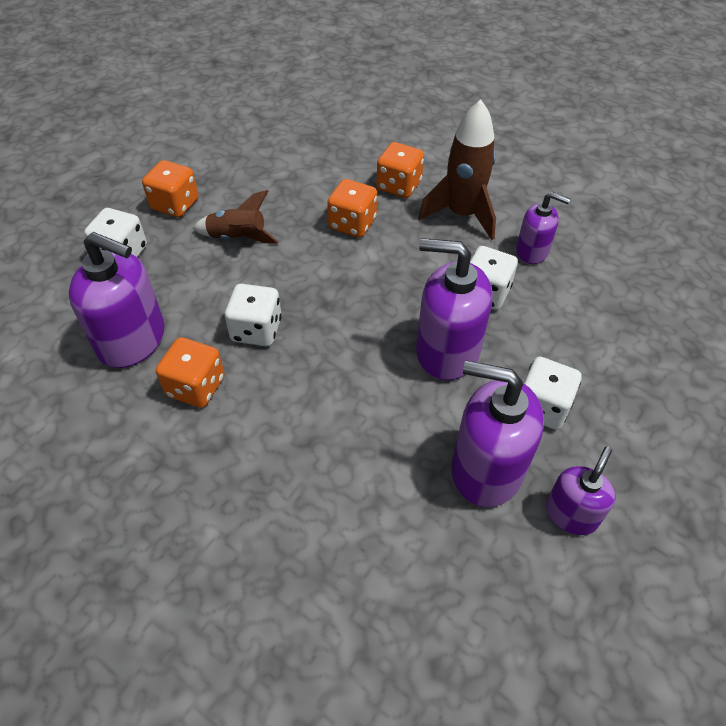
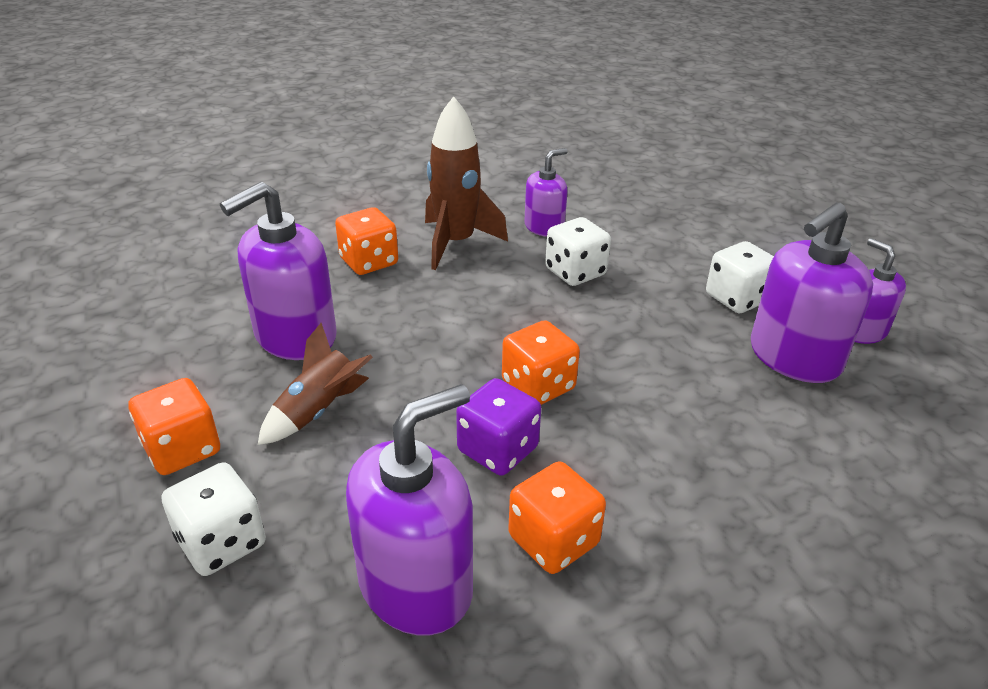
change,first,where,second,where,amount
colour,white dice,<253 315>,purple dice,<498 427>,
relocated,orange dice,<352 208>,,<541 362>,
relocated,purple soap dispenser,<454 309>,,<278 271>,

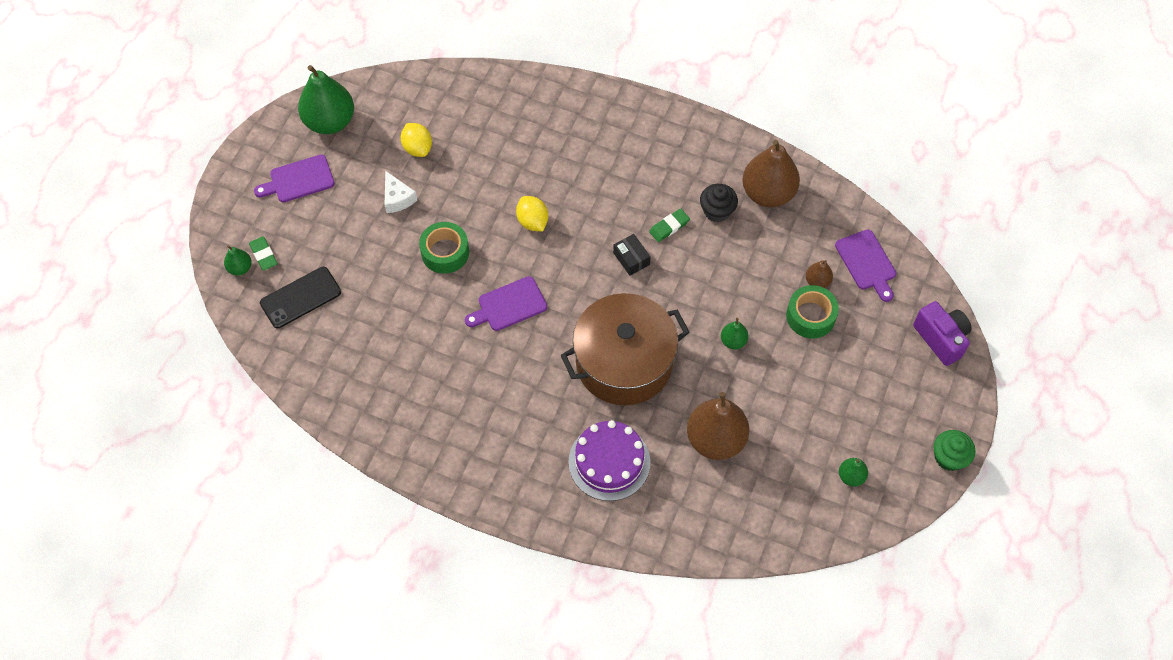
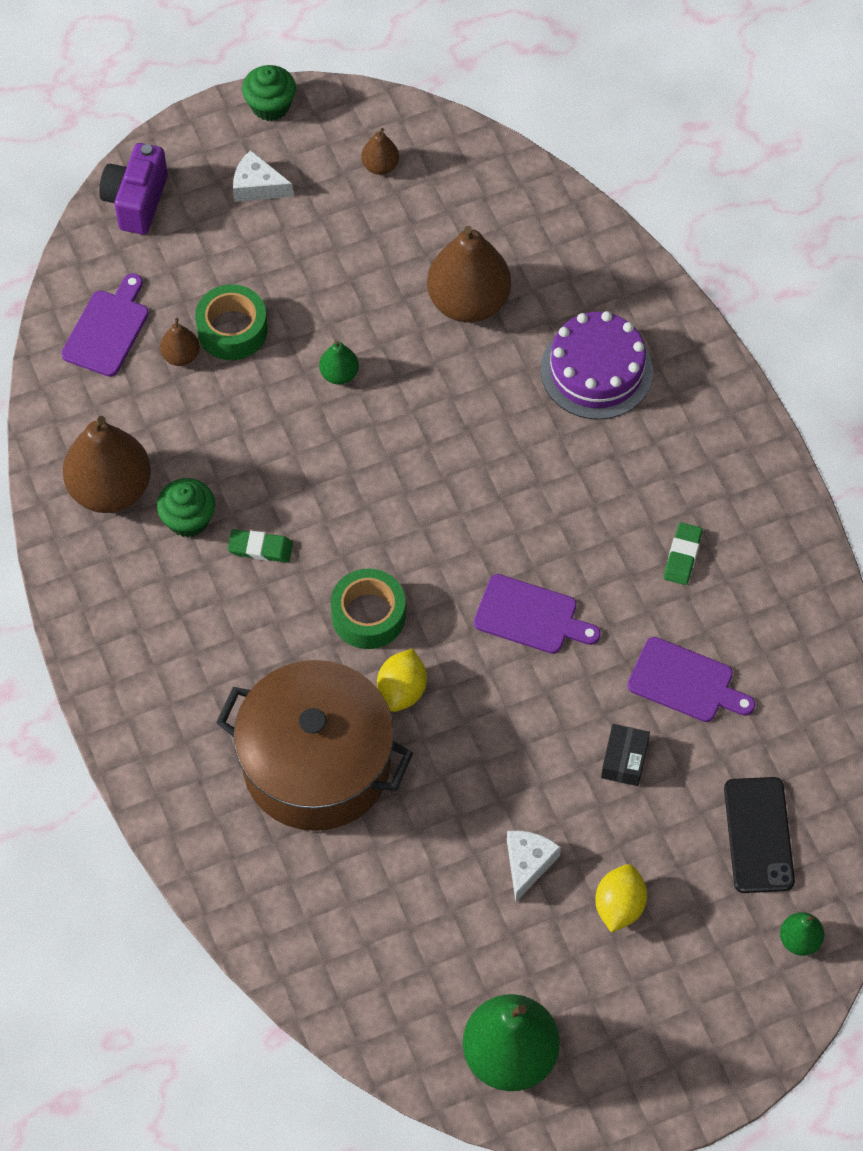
change,first,where,second,where,amount
relocated,green eraser,<263 253>,,<683 553>,
relocated,purple cutting board,<294 178>,,<691 679>,
spun,black phone,<300 297>,,<759 835>,75 degrees clockwise
relocated,yellow lemon,<416 140>,,<621 898>,
relocated,green tape,<444 248>,,<368 609>,
relocated,brown pot,<625 349>,,<314 745>,
relocated,black box,<632 255>,,<625 755>,
colour,black cupcake,<719 203>,green cupcake,<186 507>,
colour,green pear,<853 472>,brown pear,<380 151>,
appeared,,,white cheese,<263 176>,

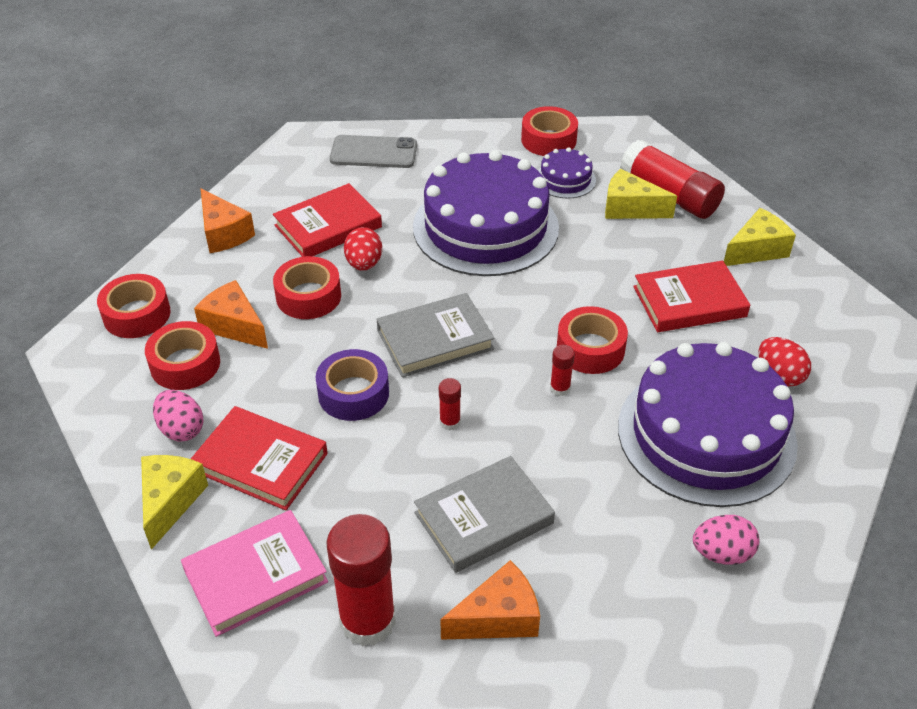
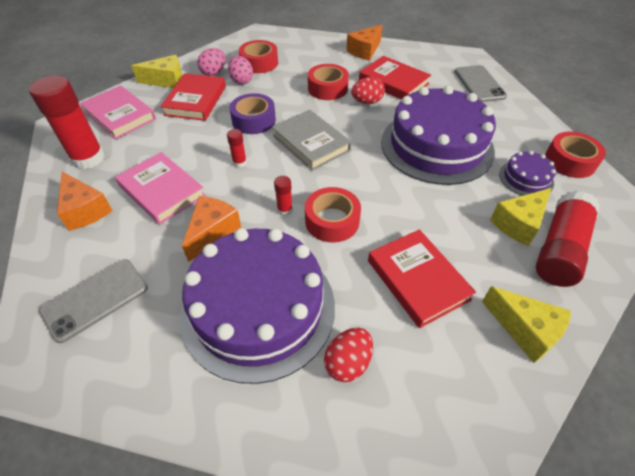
change,first,where,second,where,amount
missing,red tape,<134 306>,,,
relocated,orange cheese,<231 314>,,<211 229>,
colour,grey book,<484 514>,pink book,<160 188>,
spun,yellow cheese,<641 194>,,<521 217>,135 degrees counterclockwise
relocated,pink egg,<726 540>,,<240 70>,
appeared,,,grey phone,<93 301>,

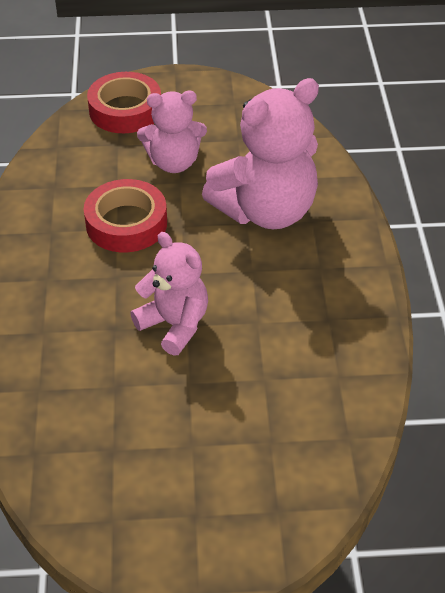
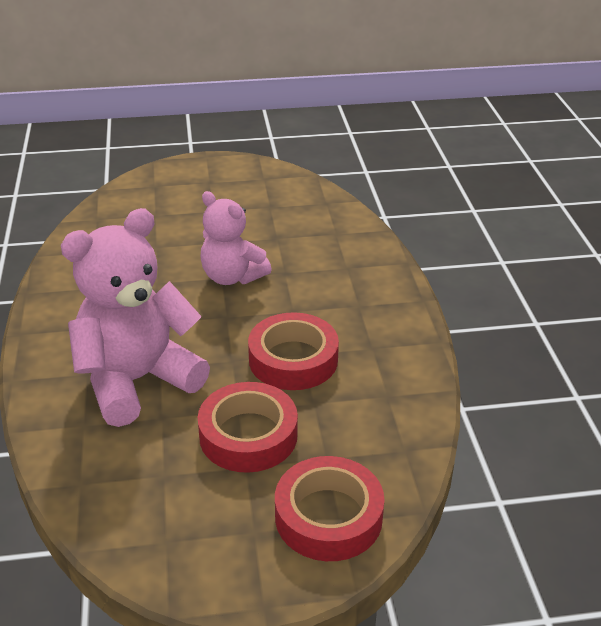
change,first,where,second,where,amount
exchanged,pink teddy bear,<172 132>,red tape,<248 427>,

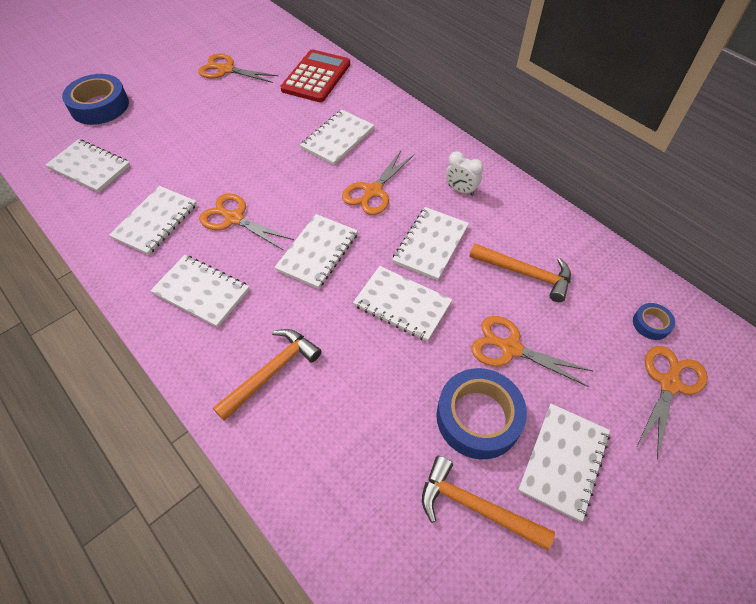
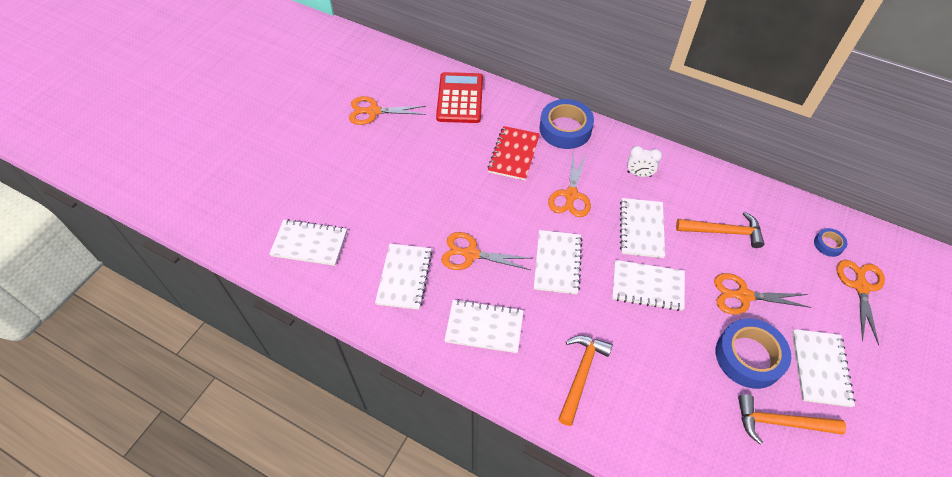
change,first,where,second,where,amount
relocated,blue tape,<95 99>,,<567 124>,
colour,white notebook,<337 137>,red notebook,<514 153>,

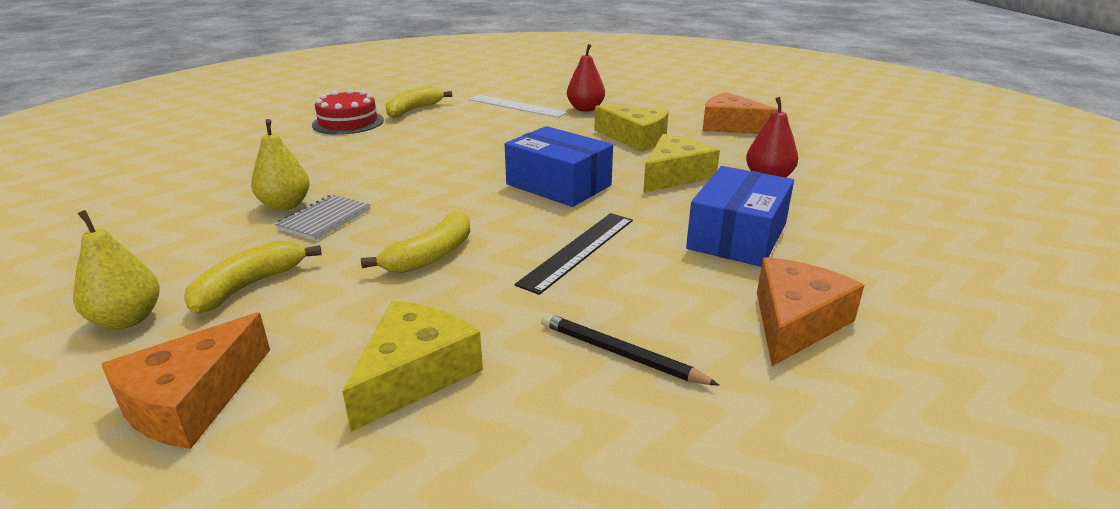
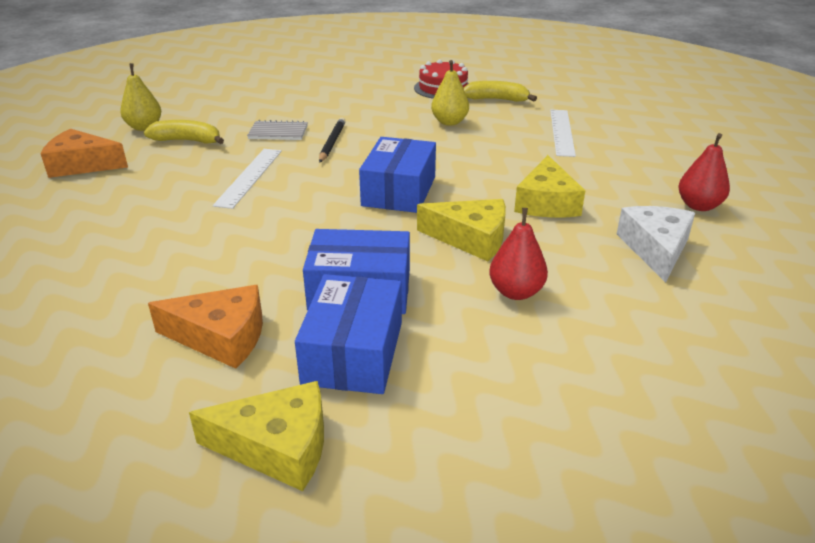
change,first,where,second,where,amount
relocated,yellow pear,<280 164>,,<450 92>,
relocated,yellow cheese,<412 366>,,<256 436>,
exchanged,yellow banana,<415 242>,white ruler,<247 179>,
missing,black ruler,<574 254>,,,
relocated,black pencil,<630 349>,,<332 140>,
relocated,red pear,<586 78>,,<704 172>,
colour,orange cheese,<740 113>,white cheese,<656 244>,
appeared,,,blue box,<348 334>,

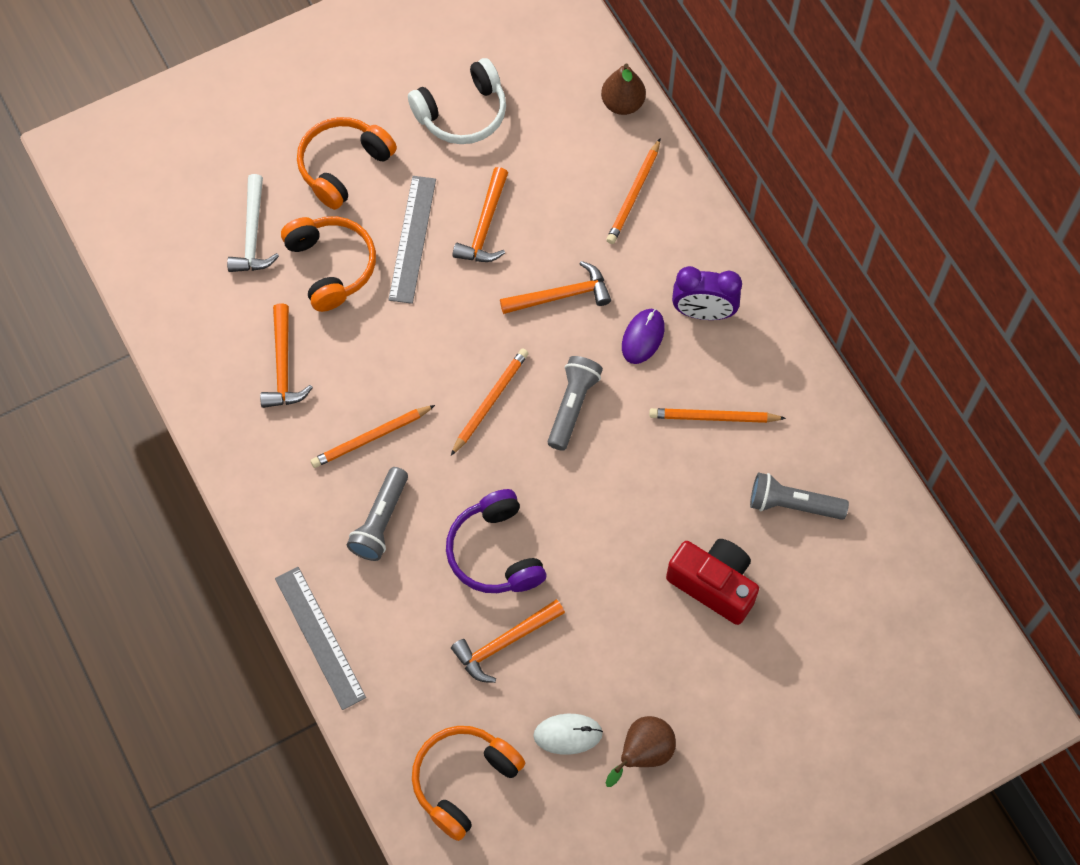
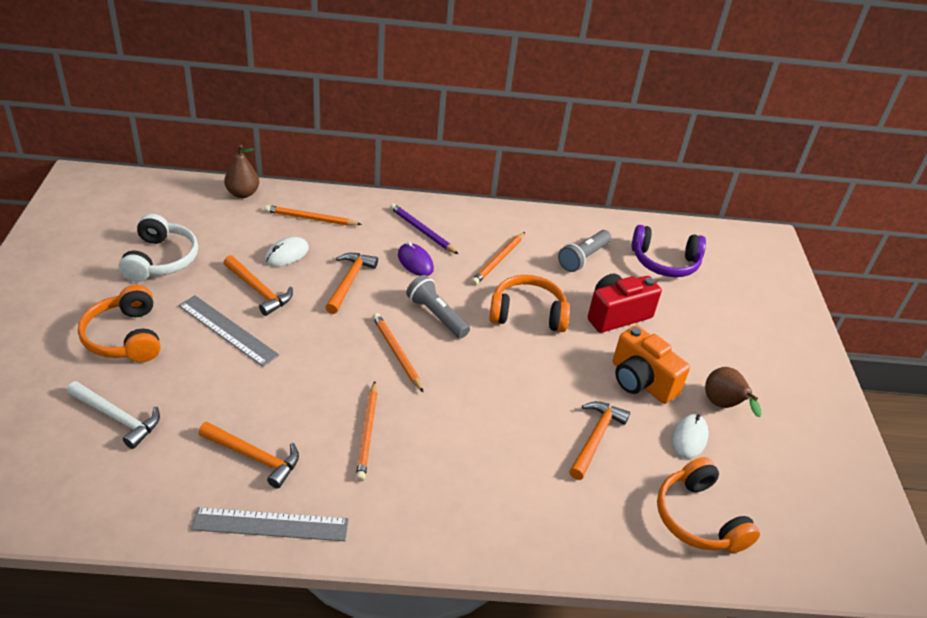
change,first,where,second,where,amount
relocated,grey ruler,<320 638>,,<270 524>,
relocated,orange headphones,<328 264>,,<529 303>,
missing,grey flashlight,<377 514>,,,
relocated,purple headphones,<496 541>,,<669 251>,
spun,orange hammer,<508 641>,,<599 440>,150 degrees counterclockwise
spun,orange pencil,<633 191>,,<313 215>,135 degrees clockwise
exchanged,purple clock,<707 293>,purple pencil,<424 228>,
appeared,,,white mouse,<287 251>,
appeared,,,orange camera,<651 364>,

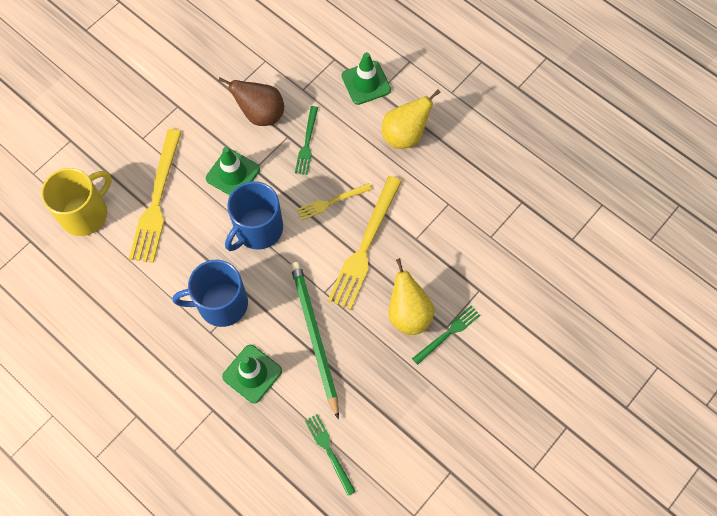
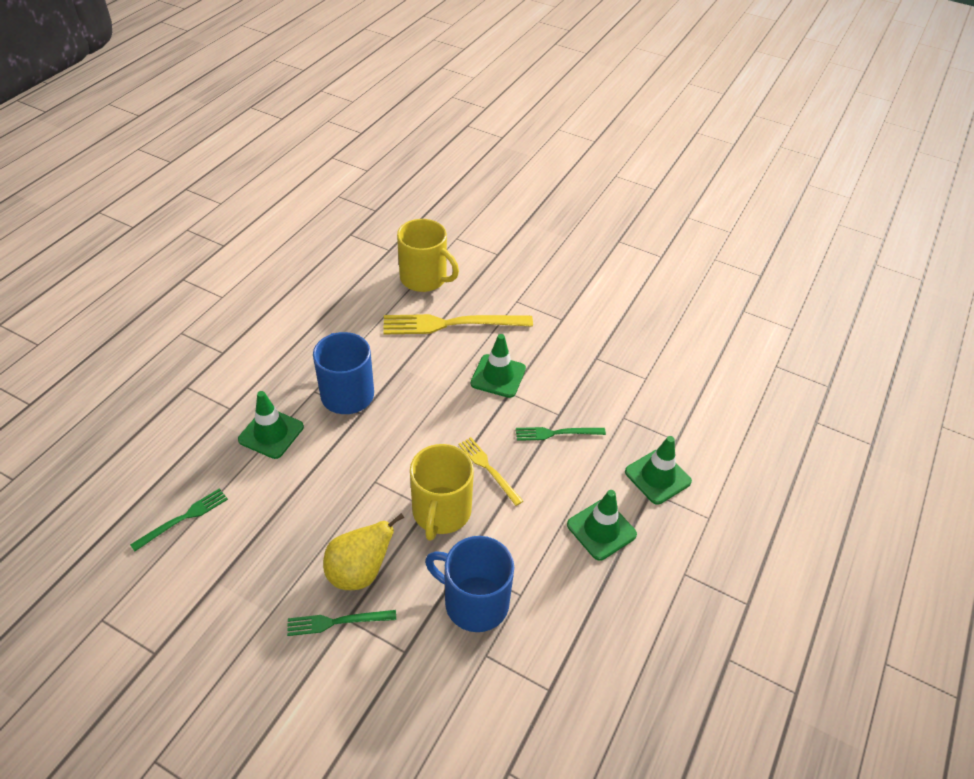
change,first,where,second,where,amount
missing,brown pear,<251 101>,,,
relocated,blue mug,<254 216>,,<469 584>,
missing,green pencil,<314 341>,,,
exchanged,yellow fork,<365 243>,yellow mug,<442 492>,
exchanged,yellow pear,<411 119>,green traffic cone,<602 525>,
spun,green fork,<446 335>,,<341 623>,135 degrees clockwise

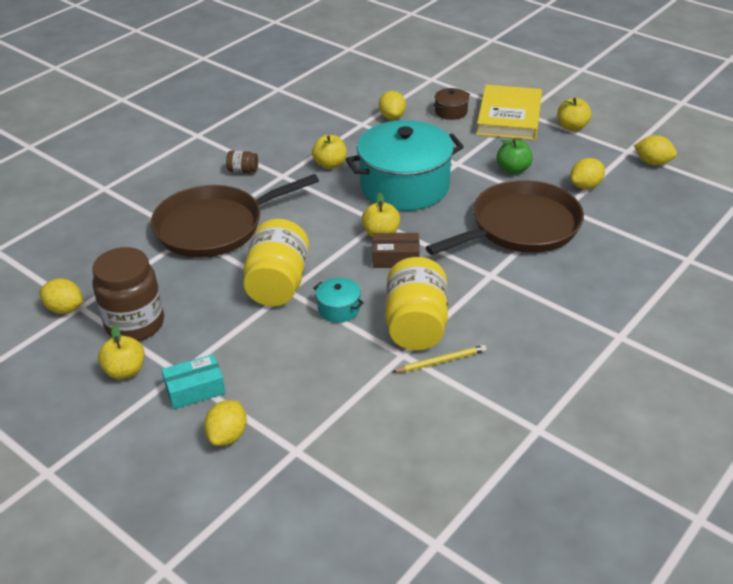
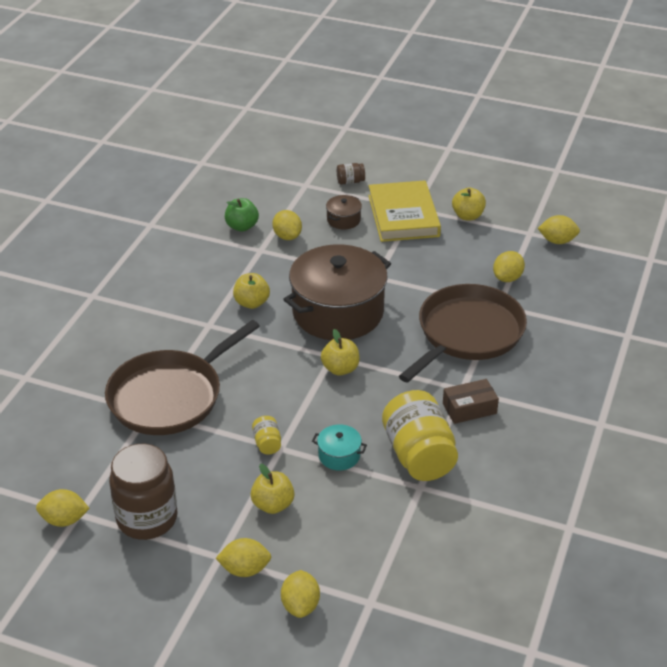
change,first,where,second,where,amount
relocated,yellow apple,<121 352>,,<272 489>,
exchanged,turquoise box,<194 381>,yellow lemon,<243 557>,
relocated,brown jar,<242 161>,,<351 174>,
size,yellow jar,<276 262>,,<266 435>,x0.44
colour,turquoise pot,<405 165>,brown pot,<337 292>,
relocated,brown box,<396 250>,,<471 401>,
missing,yellow pencil,<439 358>,,,
relocated,green apple,<515 156>,,<242 215>,

